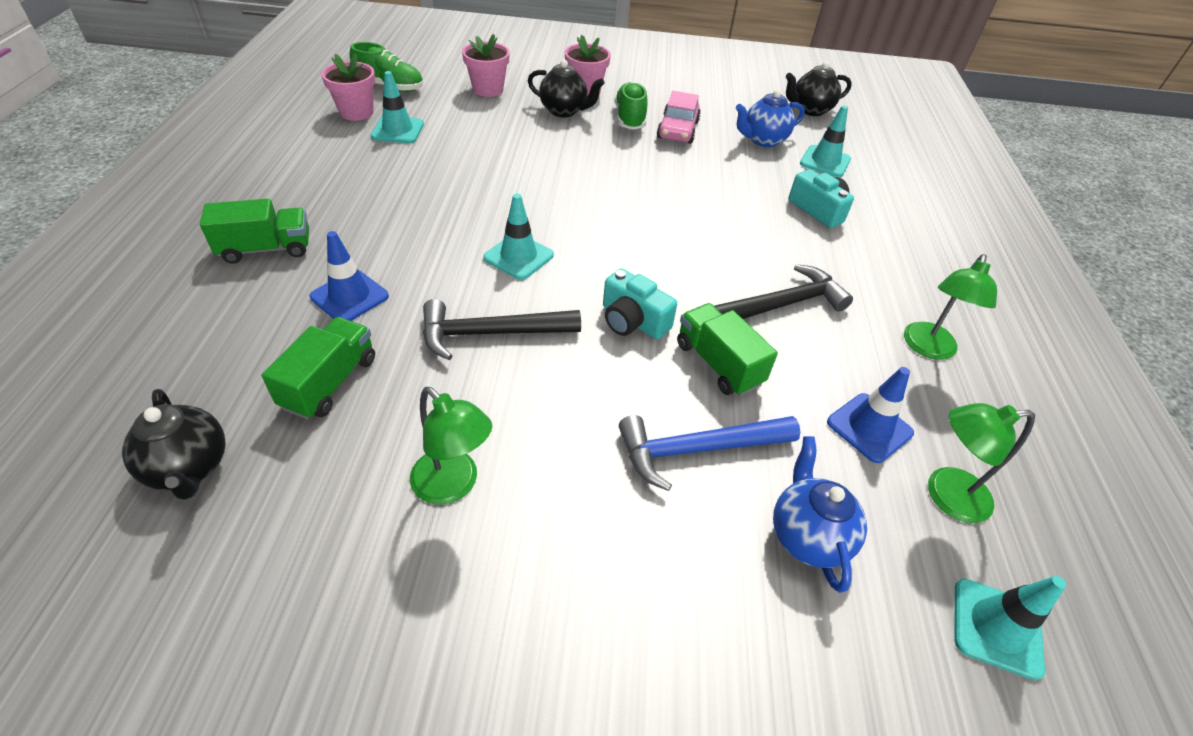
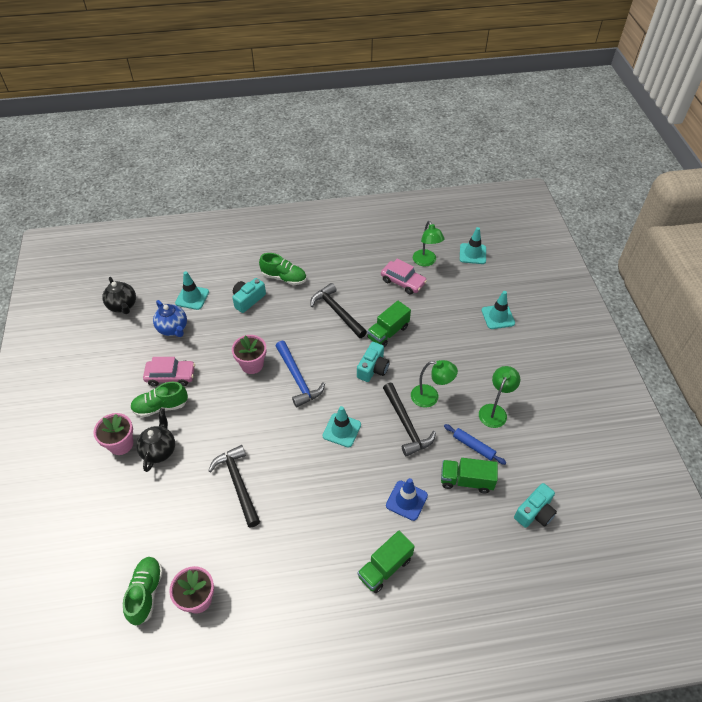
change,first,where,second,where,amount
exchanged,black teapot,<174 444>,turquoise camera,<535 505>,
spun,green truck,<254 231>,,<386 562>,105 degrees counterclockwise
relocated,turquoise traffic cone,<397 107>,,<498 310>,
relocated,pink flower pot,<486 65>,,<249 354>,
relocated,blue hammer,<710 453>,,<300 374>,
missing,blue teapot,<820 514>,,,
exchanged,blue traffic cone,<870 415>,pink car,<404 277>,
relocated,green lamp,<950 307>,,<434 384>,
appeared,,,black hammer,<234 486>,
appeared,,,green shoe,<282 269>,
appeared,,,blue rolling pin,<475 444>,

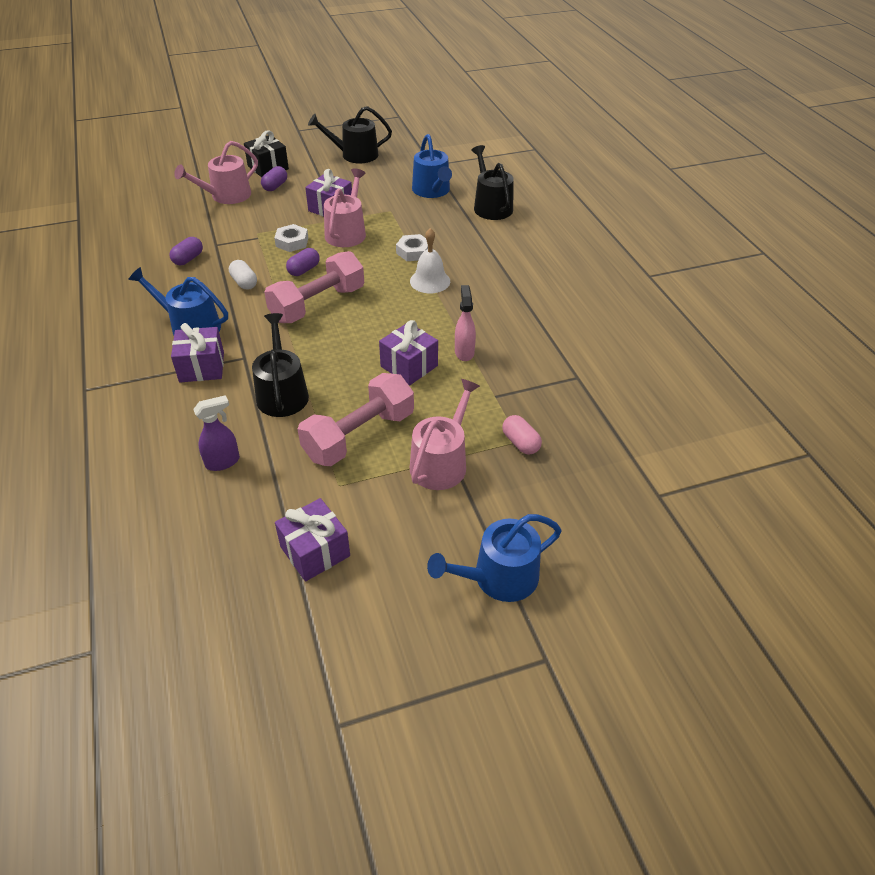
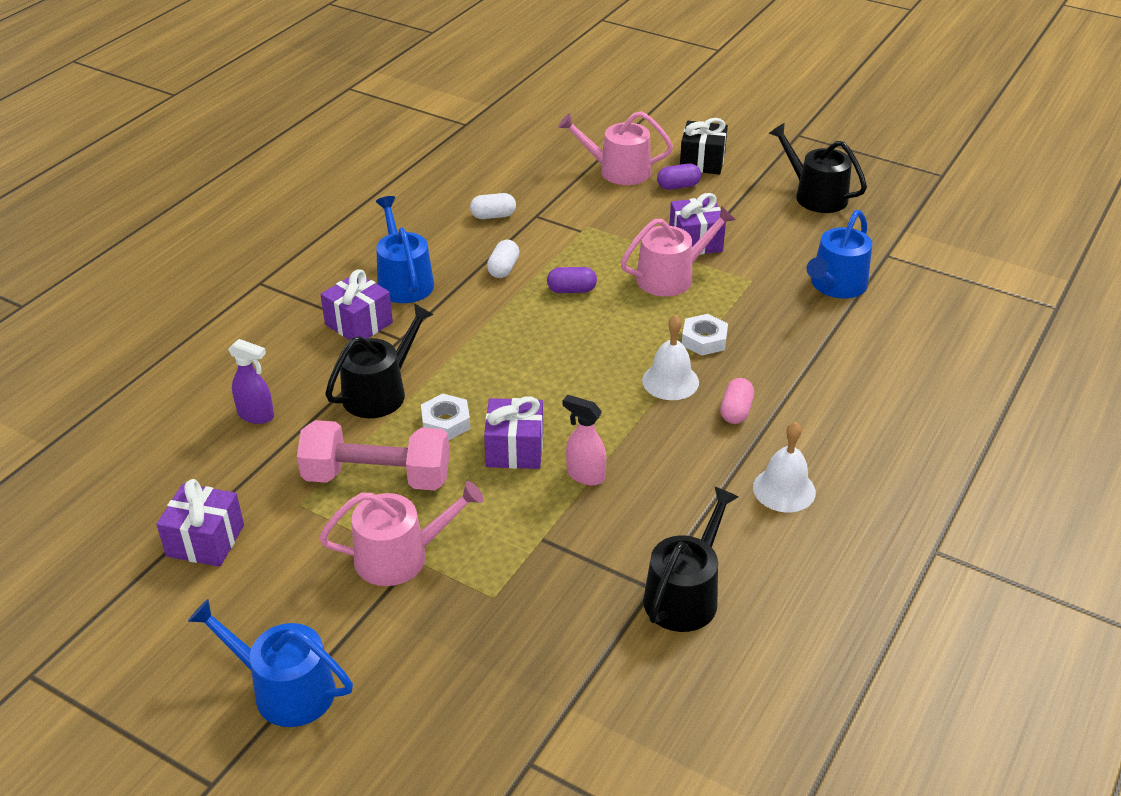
change,first,where,second,where,amount
colour,purple capsule,<186 251>,white capsule,<493 206>,
missing,pink dumbbell,<314 287>,,,
relocated,white nut,<291 238>,,<445 416>,
spun,pink spray bottle,<465 323>,,<584 440>,105 degrees counterclockwise
relocated,black watering can,<492 182>,,<690 559>,
relocated,pink capsule,<522 435>,,<737 401>,
appeared,,,white bell,<784 467>,

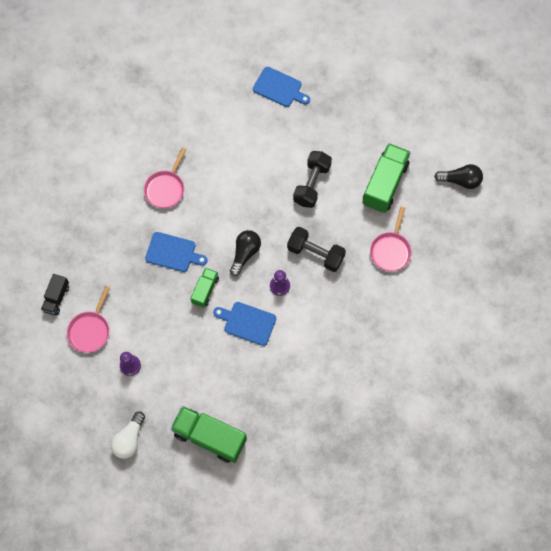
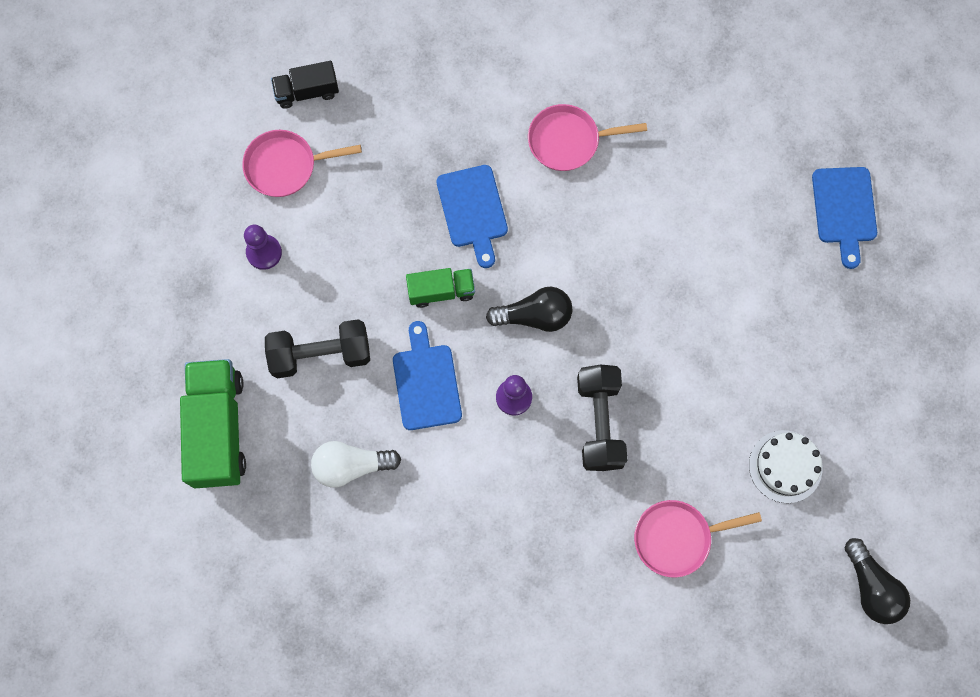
change,first,where,second,where,amount
relocated,white light bulb,<127 435>,,<356 464>,
relocated,black dumbbell,<312 179>,,<317 348>,
exchanged,green truck,<386 178>,white cake,<785 466>,

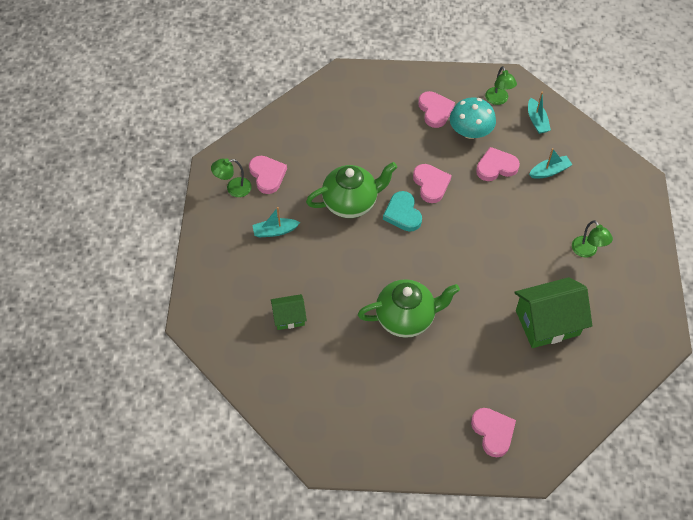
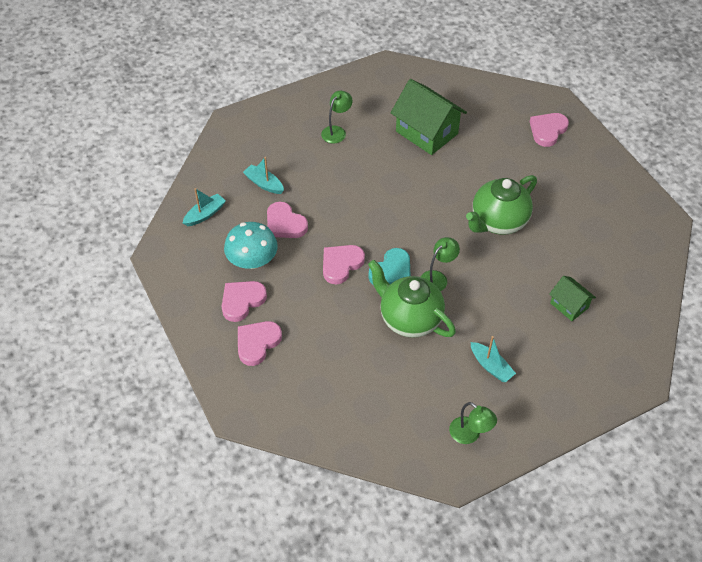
change,first,where,second,where,amount
relocated,pink heart,<268 175>,,<260 343>,
spun,green teapot,<409 308>,,<501 205>,90 degrees counterclockwise
relocated,green lamp,<501 85>,,<440 264>,

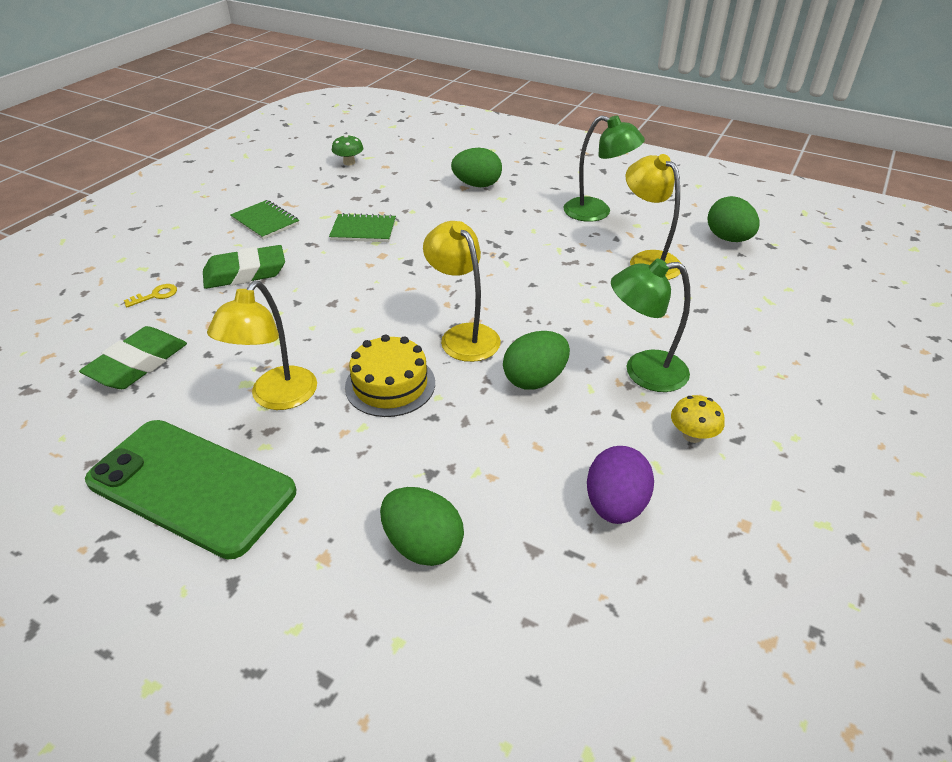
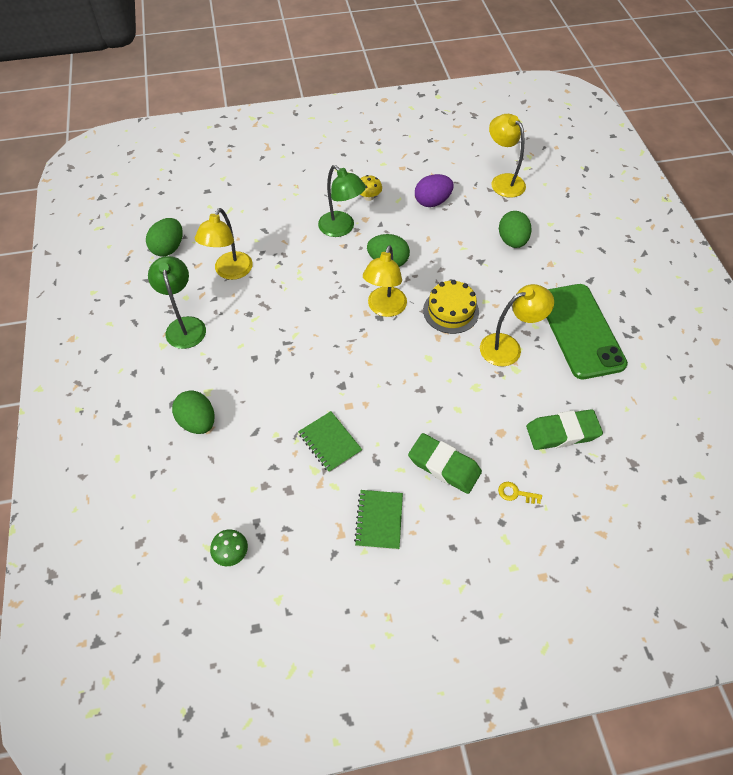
change,first,where,second,where,amount
appeared,,,yellow lamp,<507 156>,

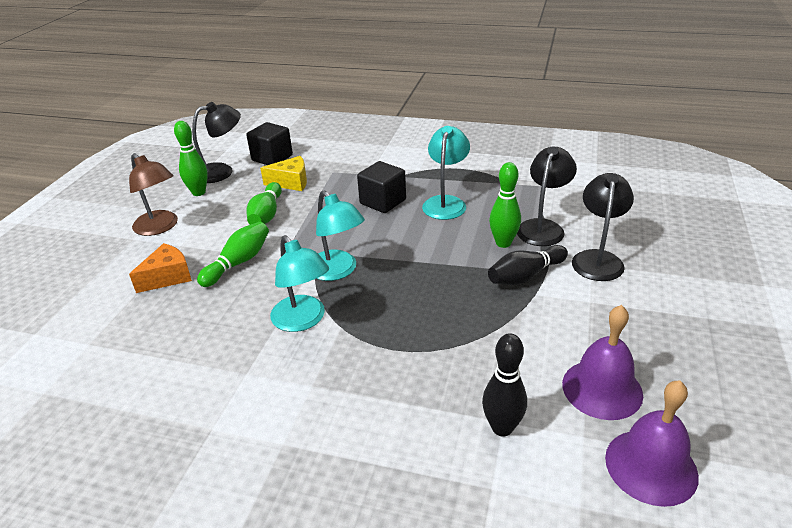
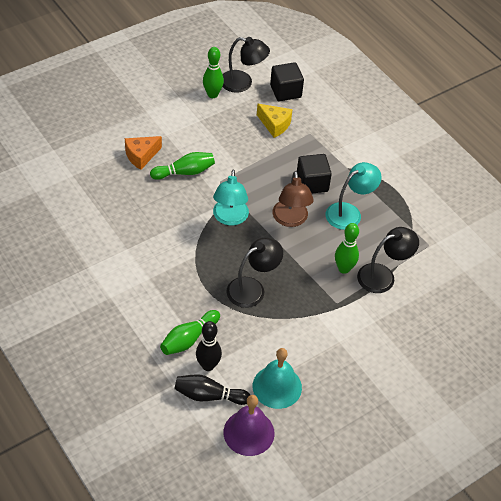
change,first,where,second,where,amount
relocated,brown lamp,<153 194>,,<293 199>,
spun,orange cheese,<160 268>,,<143 153>,150 degrees clockwise
relocated,green bowling pin,<264 203>,,<190 332>,
missing,turquoise lamp,<299 283>,,,
relocated,black bowling pin,<528 265>,,<212 389>,
colour,purple bell,<602 362>,turquoise bell,<277 378>,
relocated,black lamp,<603 227>,,<254 273>,

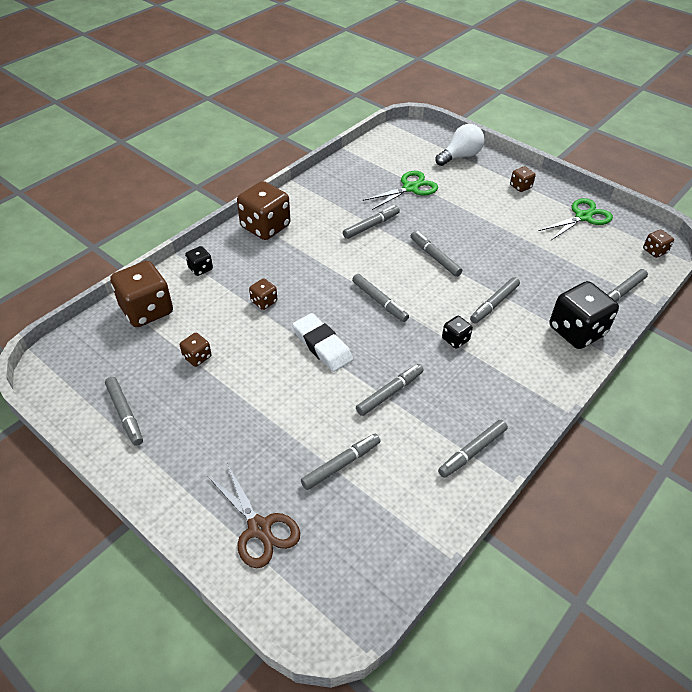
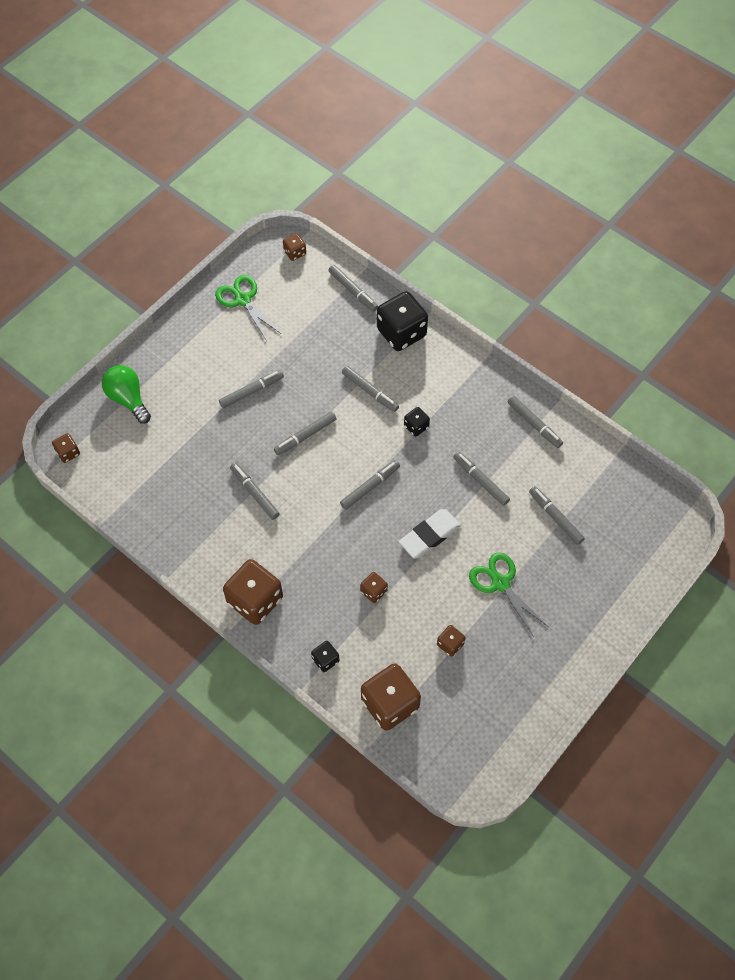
change,first,where,second,where,amount
relocated,grey marker,<124 411>,,<251 389>,
missing,brown scissors,<253 516>,,,
relocated,green scissors,<400 190>,,<508 594>,
colour,white light bulb,<459 145>,green light bulb,<126 394>,
relocated,brown dice,<523 179>,,<66 448>,

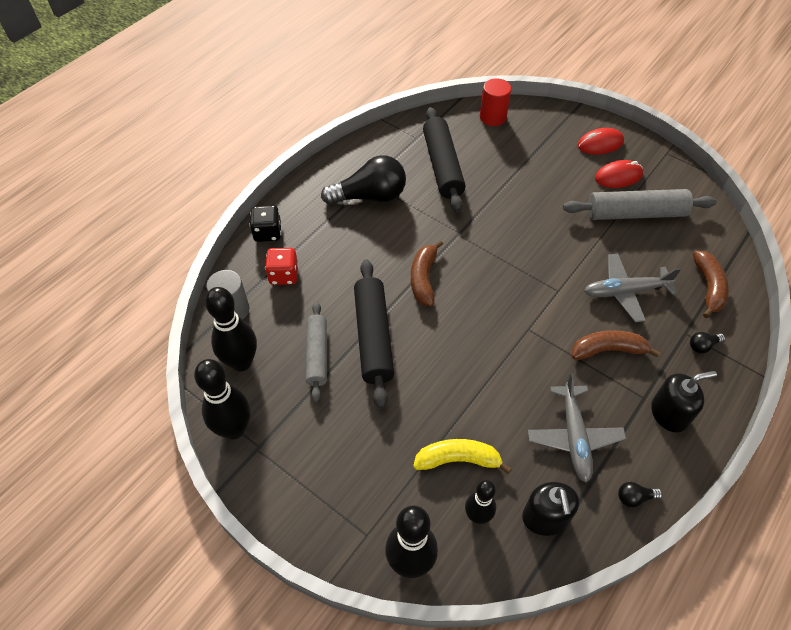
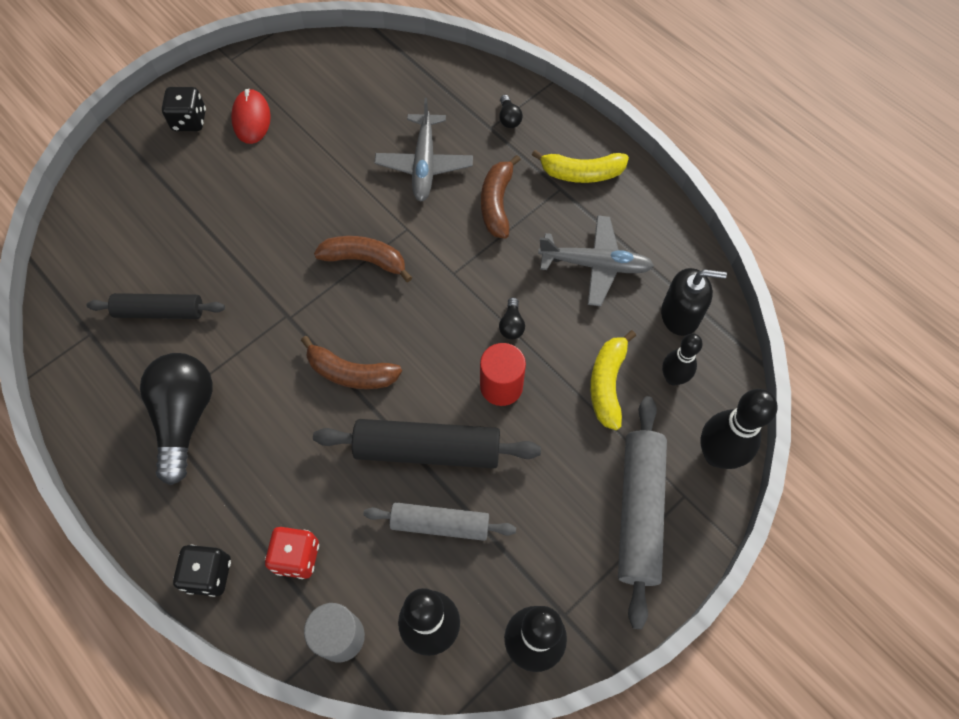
change,first,where,second,where,amount
size,black rolling pin,<444 159>,,<156 306>,x0.65
relocated,red cylinder,<495 102>,,<503 374>,
relocated,grey rolling pin,<640 204>,,<642 512>,
exchanged,red mouse,<601 141>,black dice,<184 109>,
relocated,black light bulb,<640 494>,,<512 318>,
exchanged,black soap dispenser,<684 401>,yellow banana,<580 166>,
relocated,brown banana,<711 284>,,<363 259>,

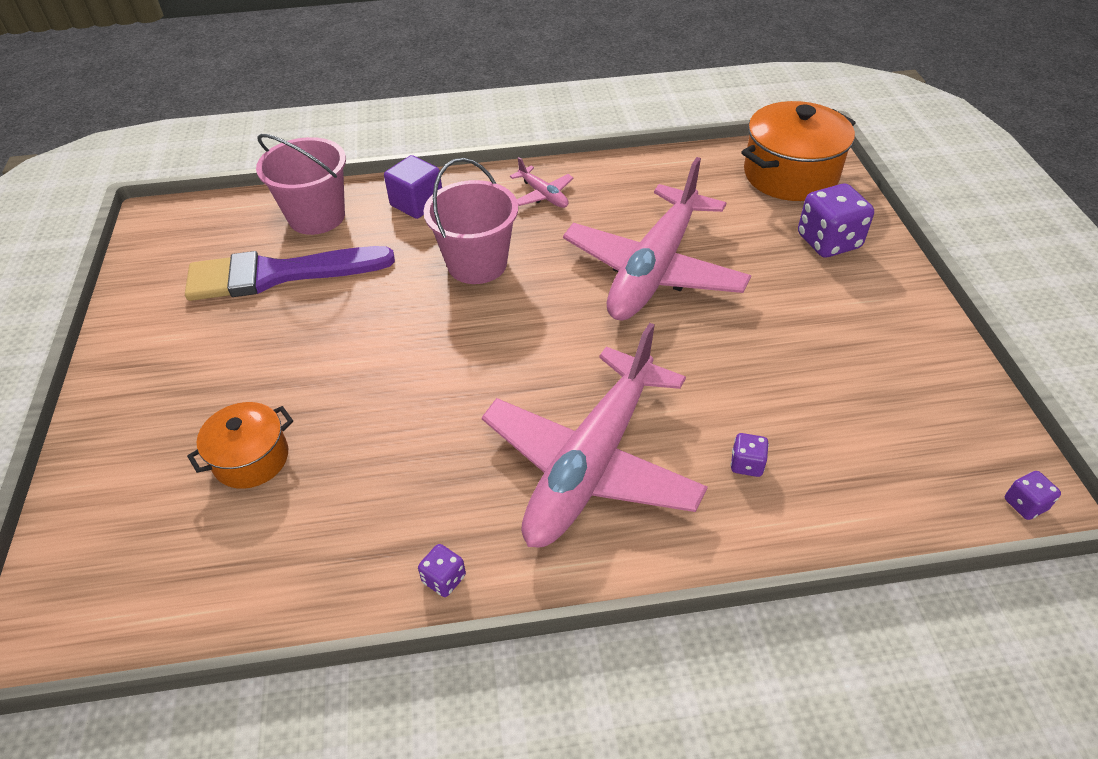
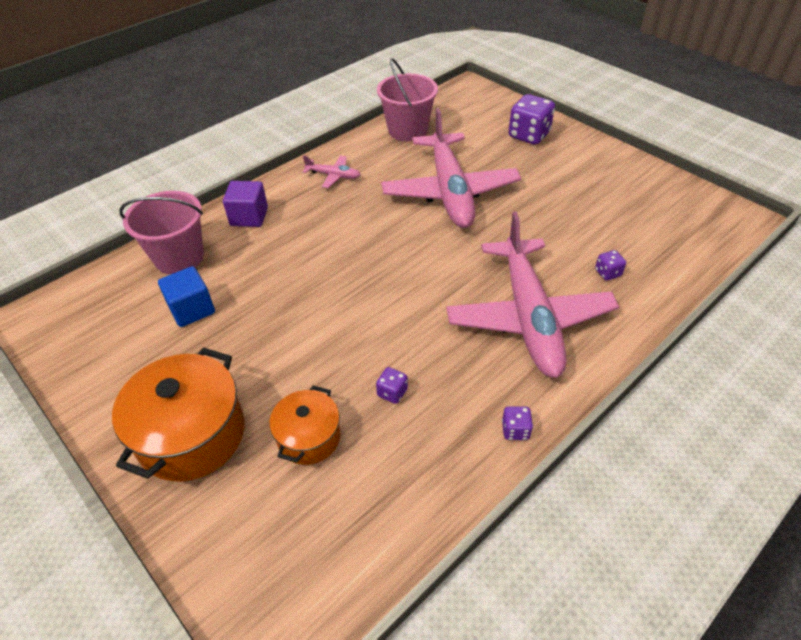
change,first,where,second,where,amount
exchanged,purple brush,<290 273>,blue cube,<186 296>,
relocated,pink bucket,<470 221>,,<407 99>,
relocated,orange pot,<798 151>,,<178 414>,
relocated,purple dice,<1033 495>,,<392 385>,

